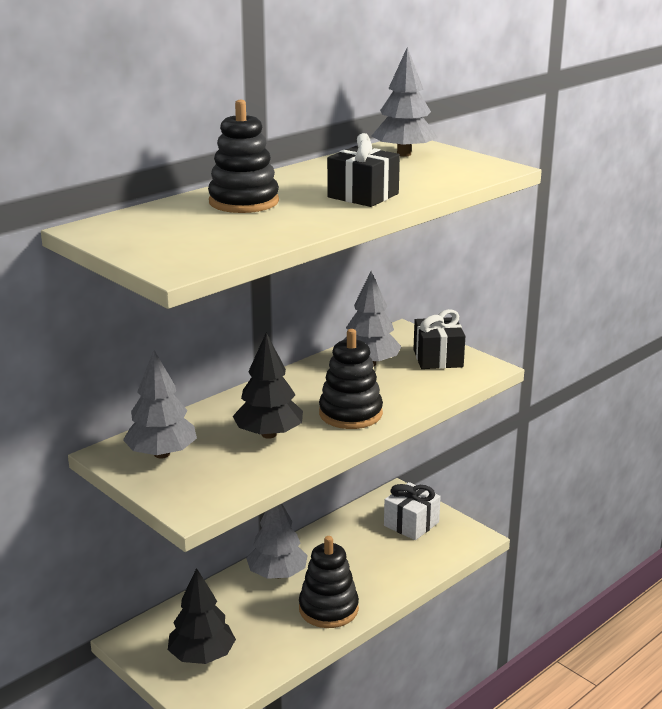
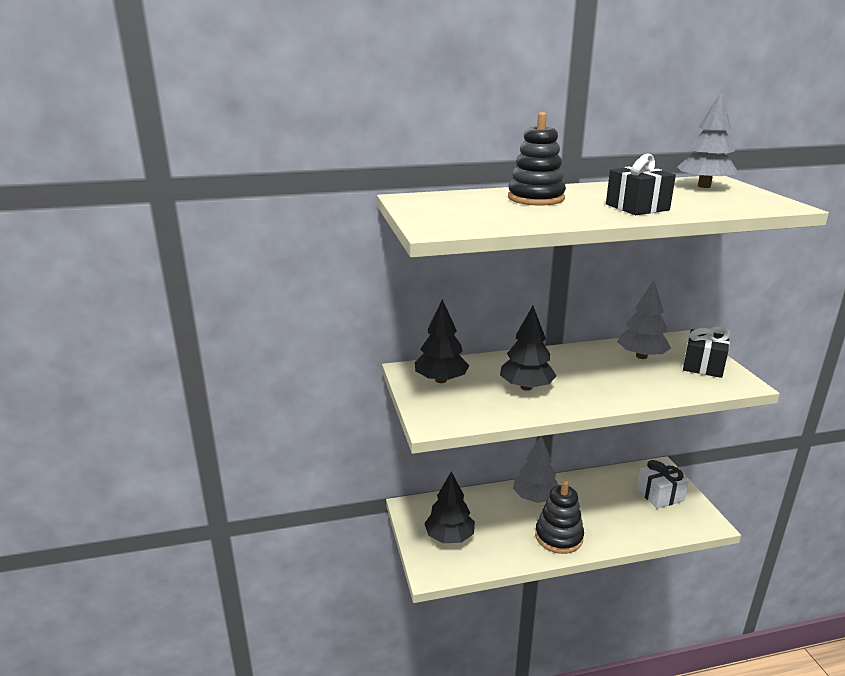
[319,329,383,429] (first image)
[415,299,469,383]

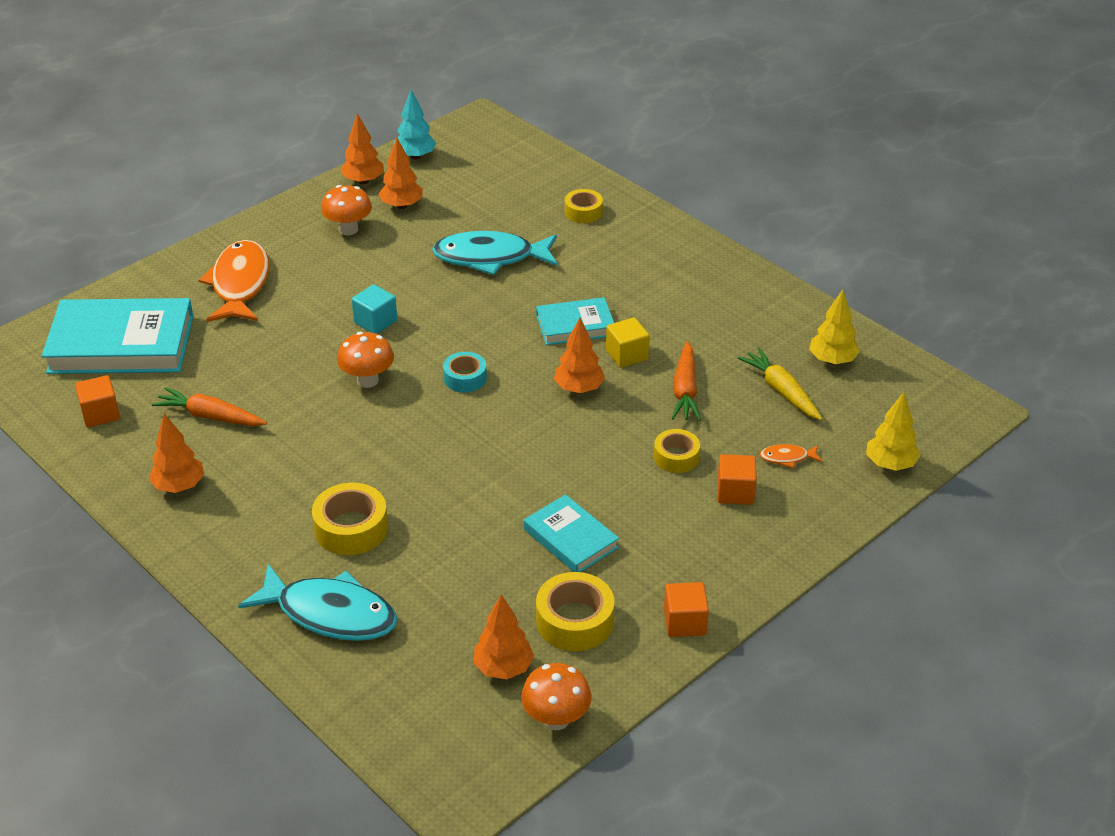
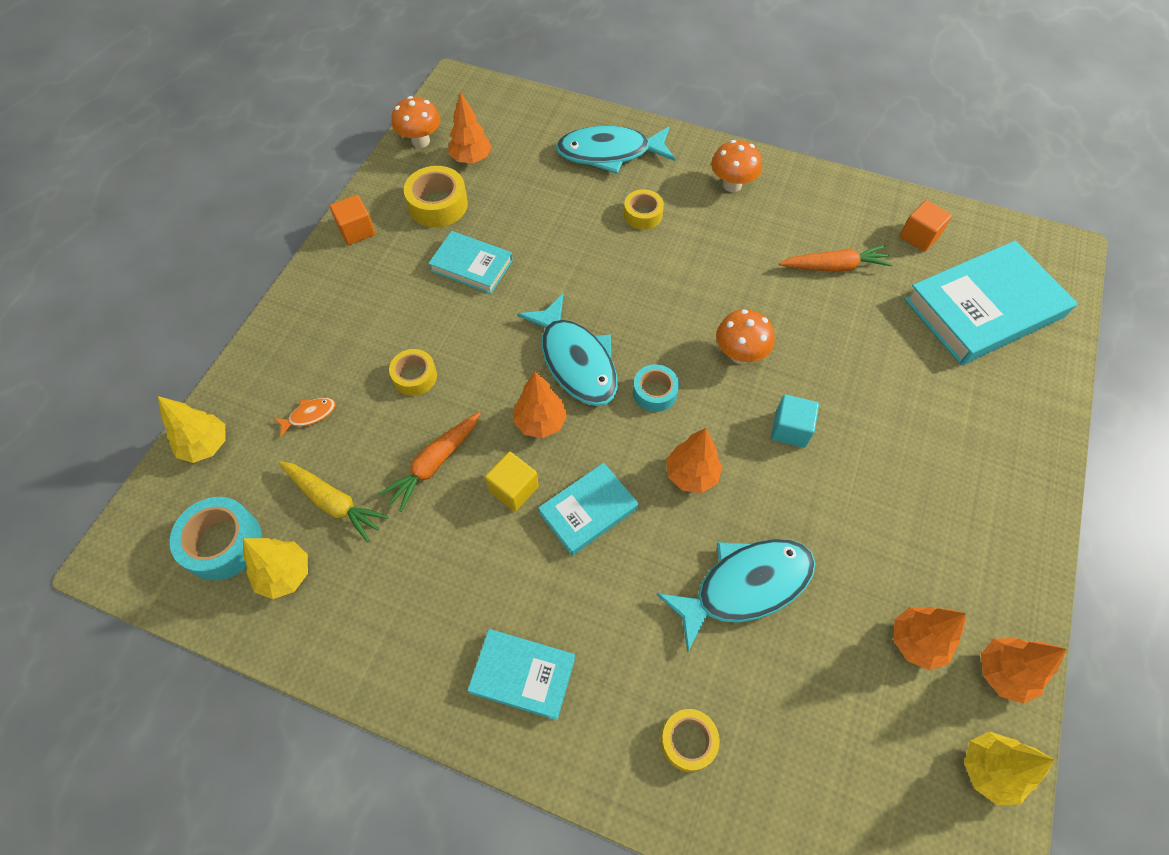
[964,731,1054,805]
[711,140,762,192]
[199,240,269,322] (first image)
[379,412,481,512]
[666,428,723,493]
[717,454,757,505] (first image)
[624,189,664,230]
[517,294,618,406]
[170,497,262,581]
[467,629,575,720]

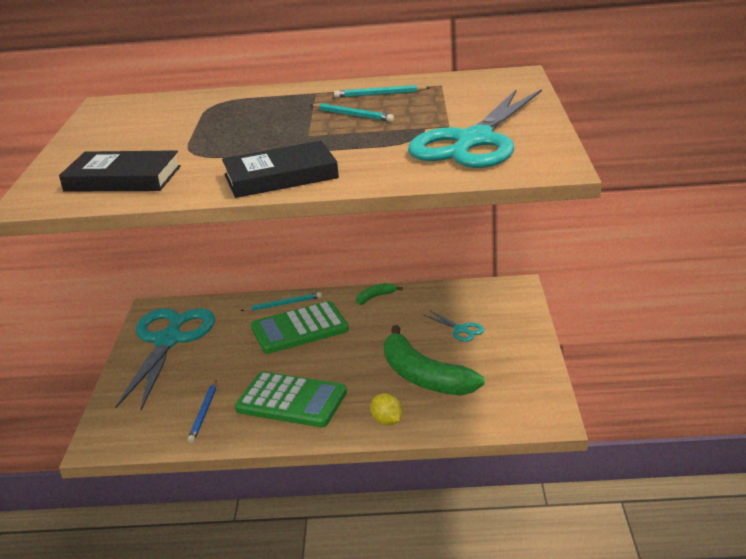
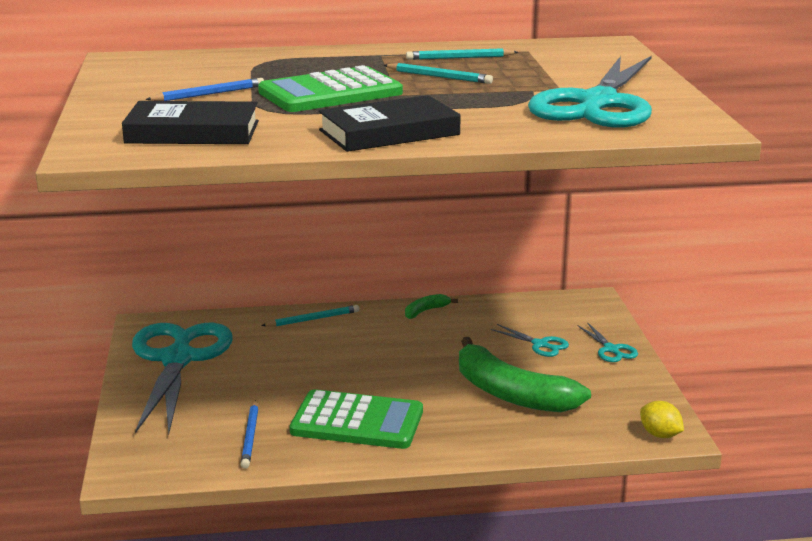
[258,65,403,112]
[640,401,684,438]
[145,78,264,101]
[577,322,638,362]

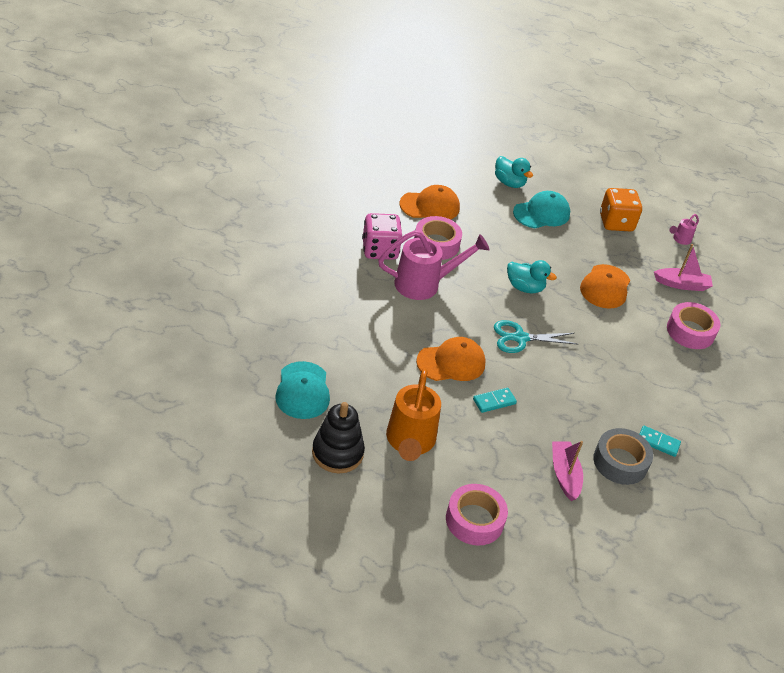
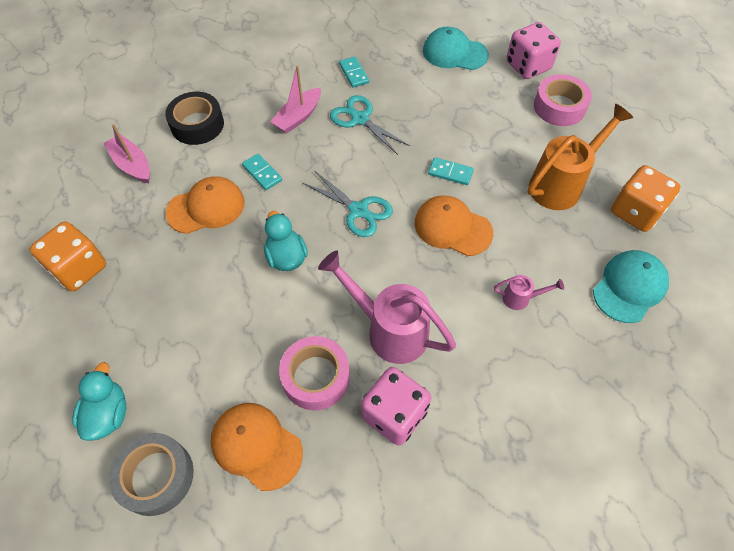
[423,27,489,70]
[494,275,564,310]
[165,92,224,145]
[611,165,681,232]
[109,433,194,516]
[270,66,321,133]
[506,22,561,79]
[330,95,410,155]
[242,153,282,190]

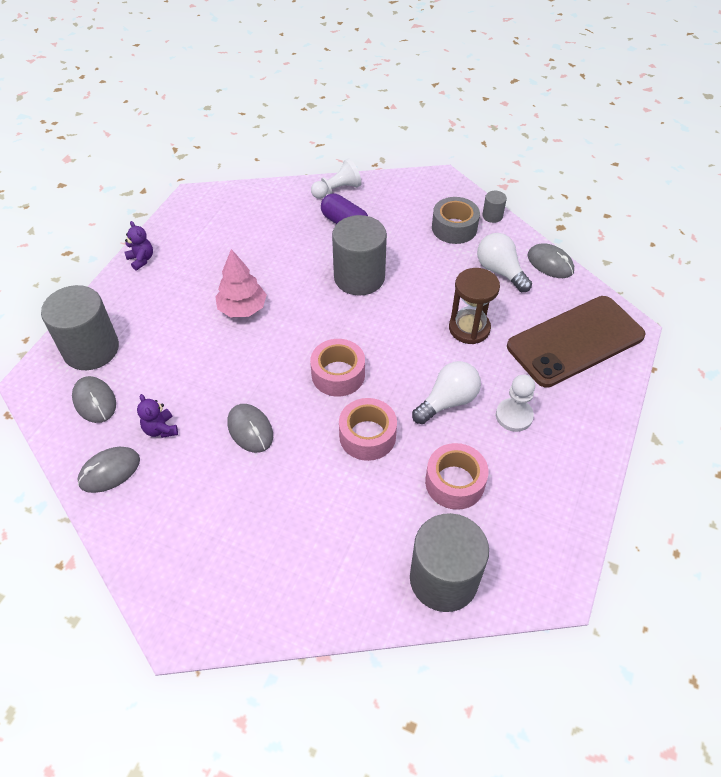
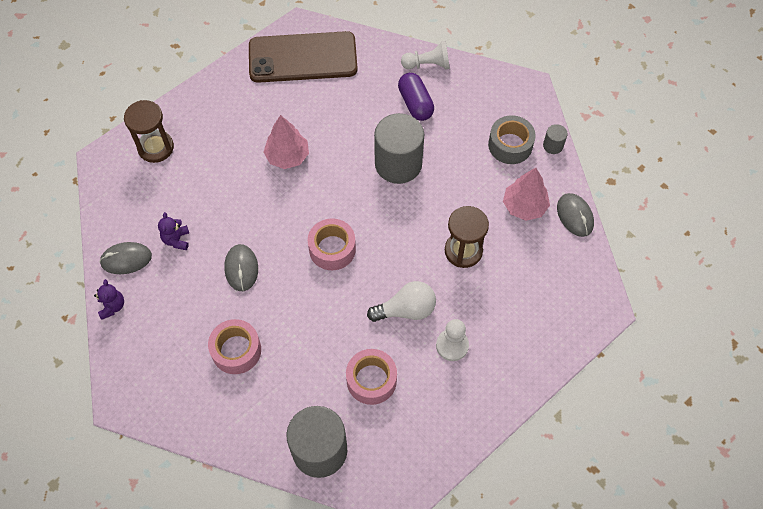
[94,279,124,320]
[503,168,550,221]
[124,100,174,163]
[249,31,358,83]
[72,376,116,423] (first image)
[208,319,261,374]

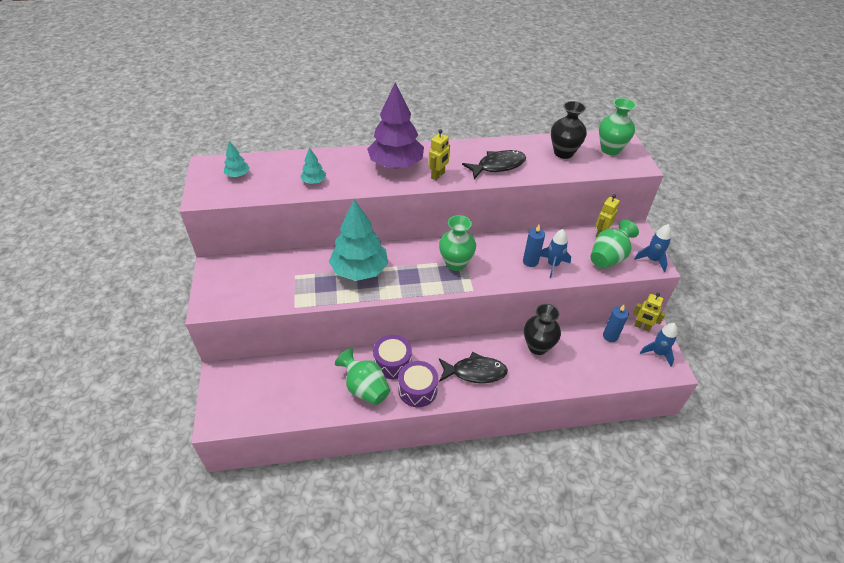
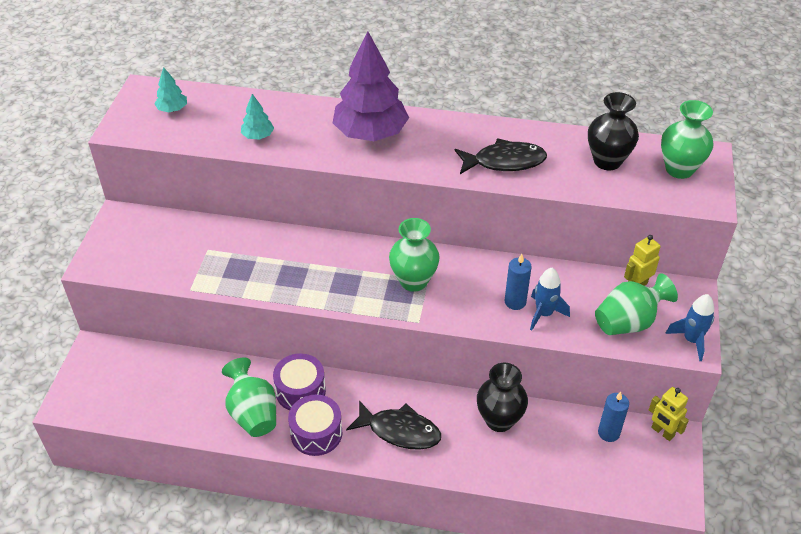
[428,129,450,180] (first image)
[329,199,388,281] (first image)
[640,323,677,366] (first image)

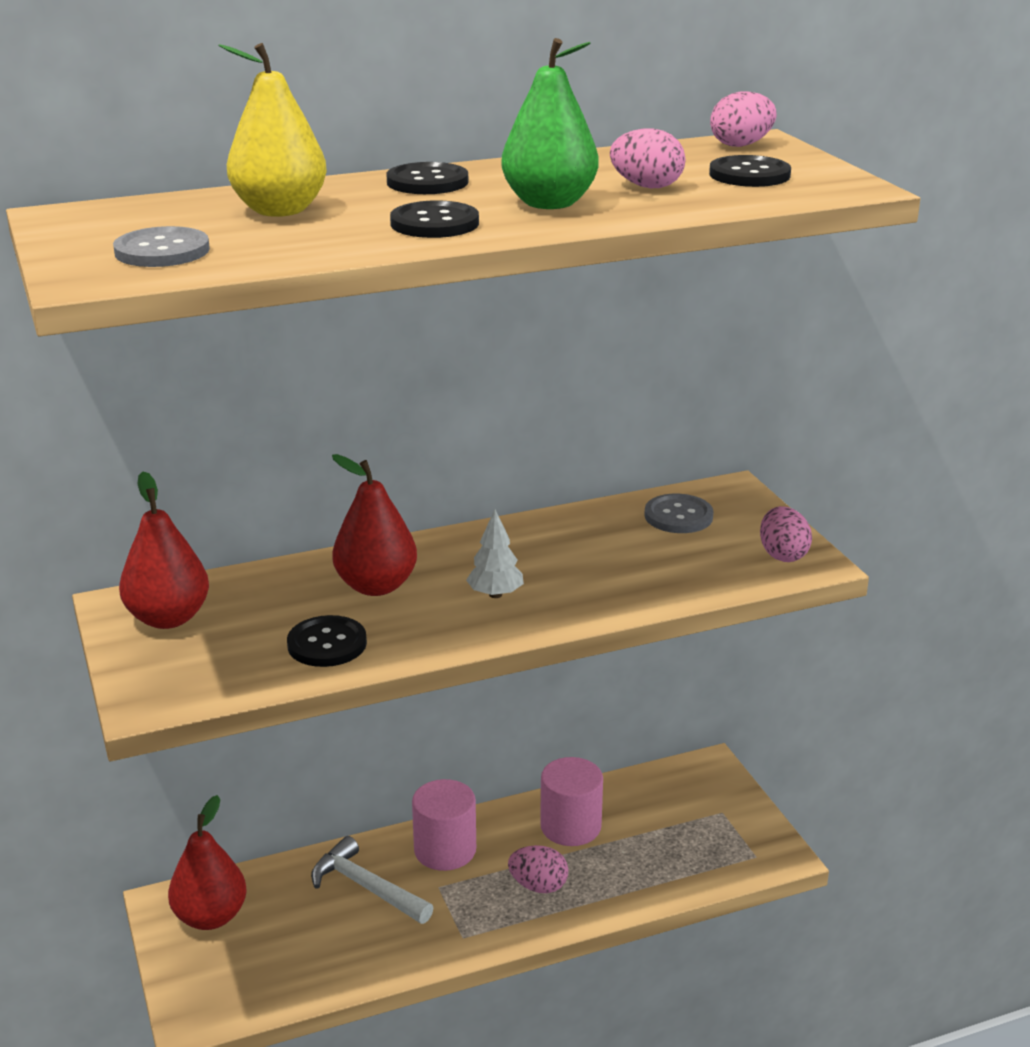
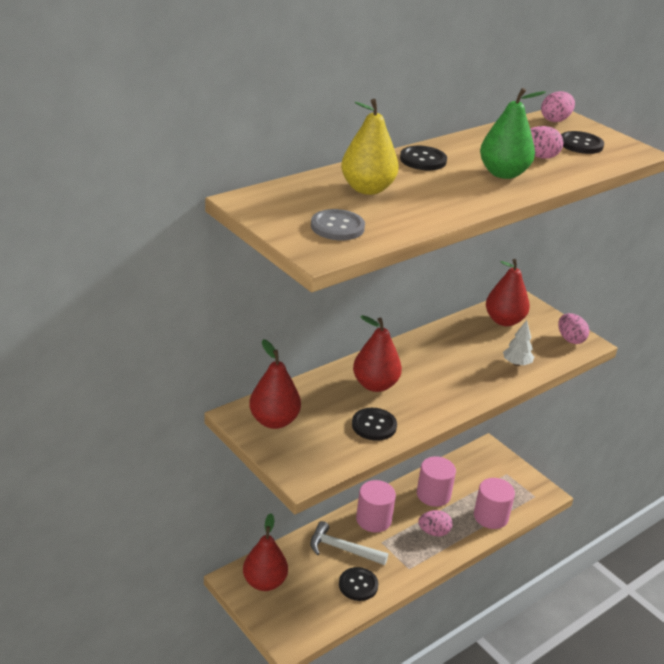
[339,567,379,601]
[486,259,530,326]
[503,320,534,366]
[474,478,515,529]

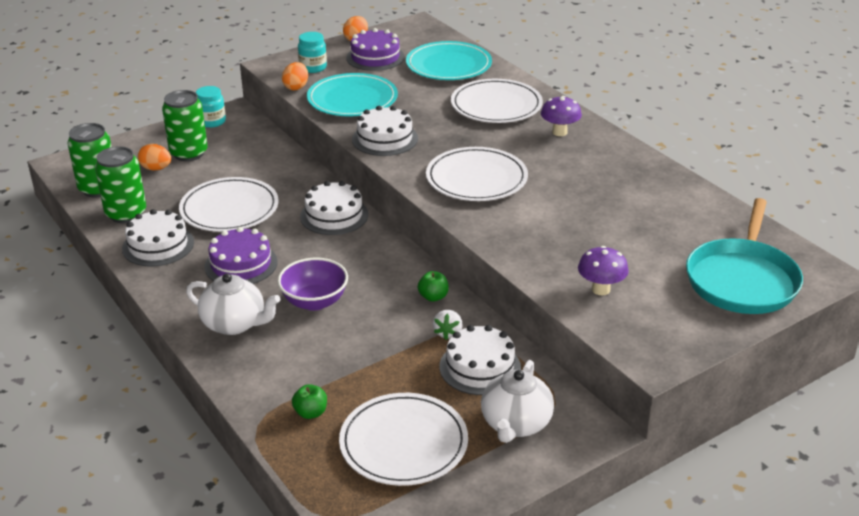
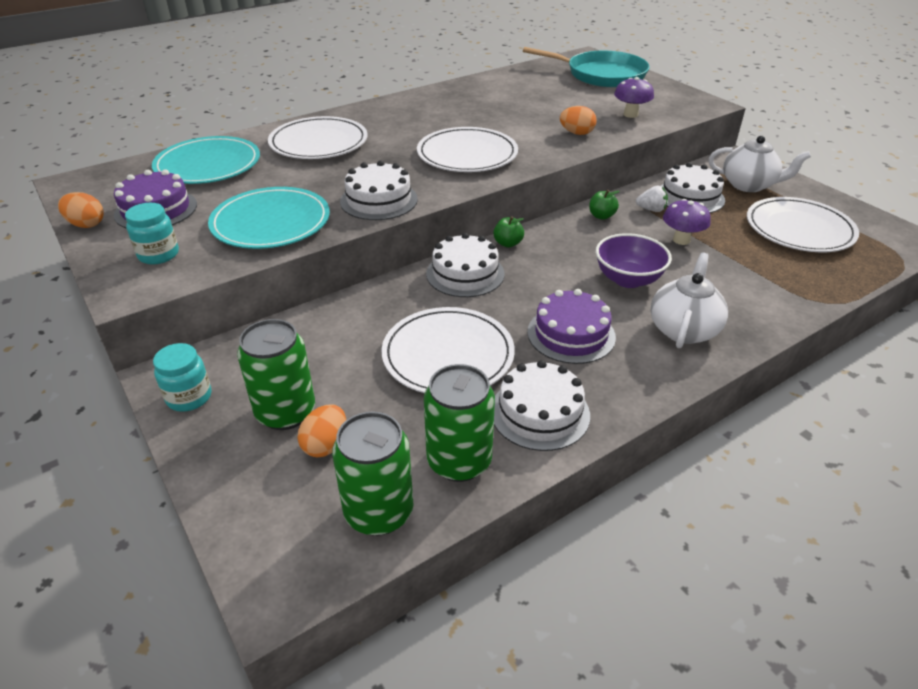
[560,106,597,135]
[663,199,711,245]
[493,216,524,248]

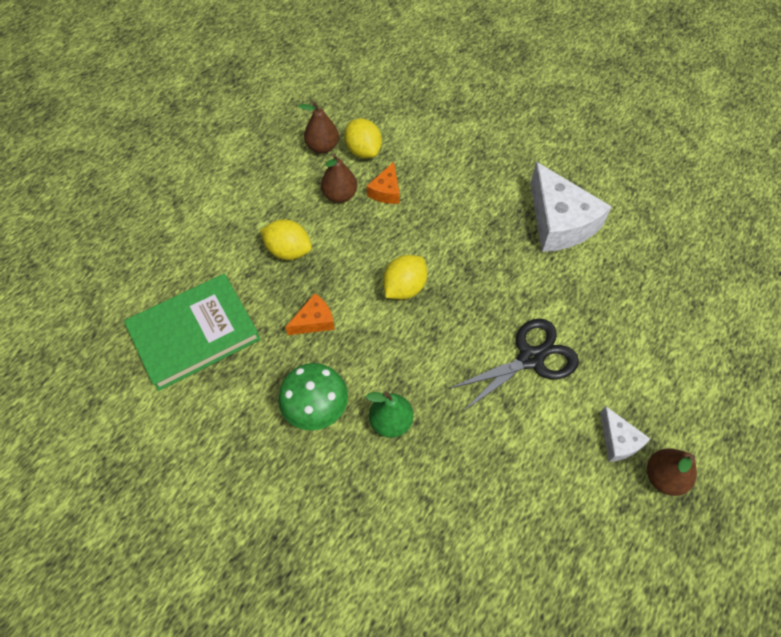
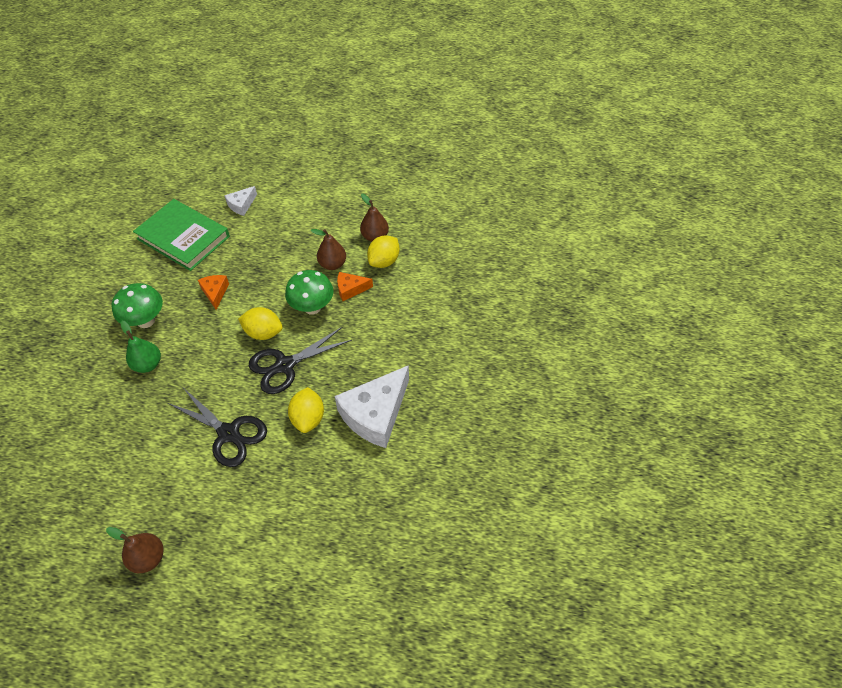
[288,387,324,433]
[198,275,229,310]
[224,186,257,216]
[285,270,333,315]
[249,327,352,394]

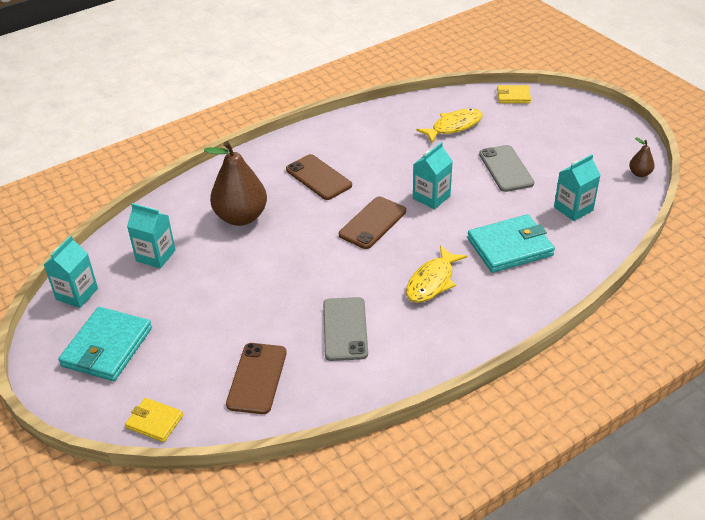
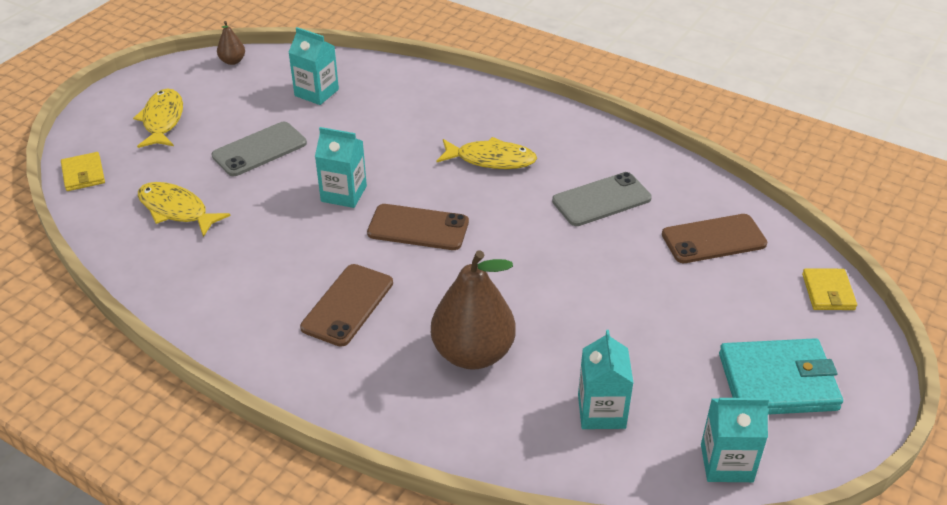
[467,214,555,273] (first image)
[133,89,183,148]

